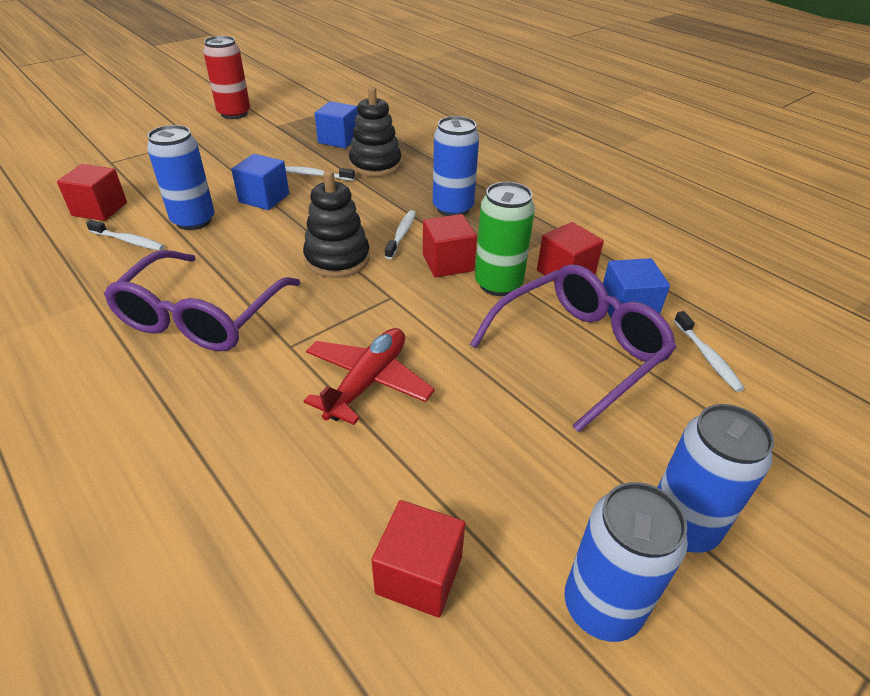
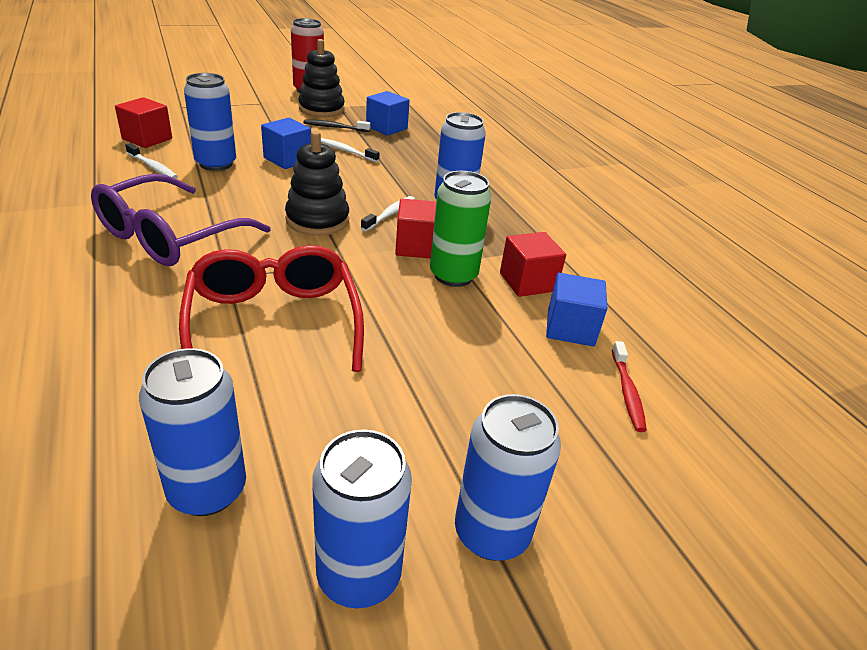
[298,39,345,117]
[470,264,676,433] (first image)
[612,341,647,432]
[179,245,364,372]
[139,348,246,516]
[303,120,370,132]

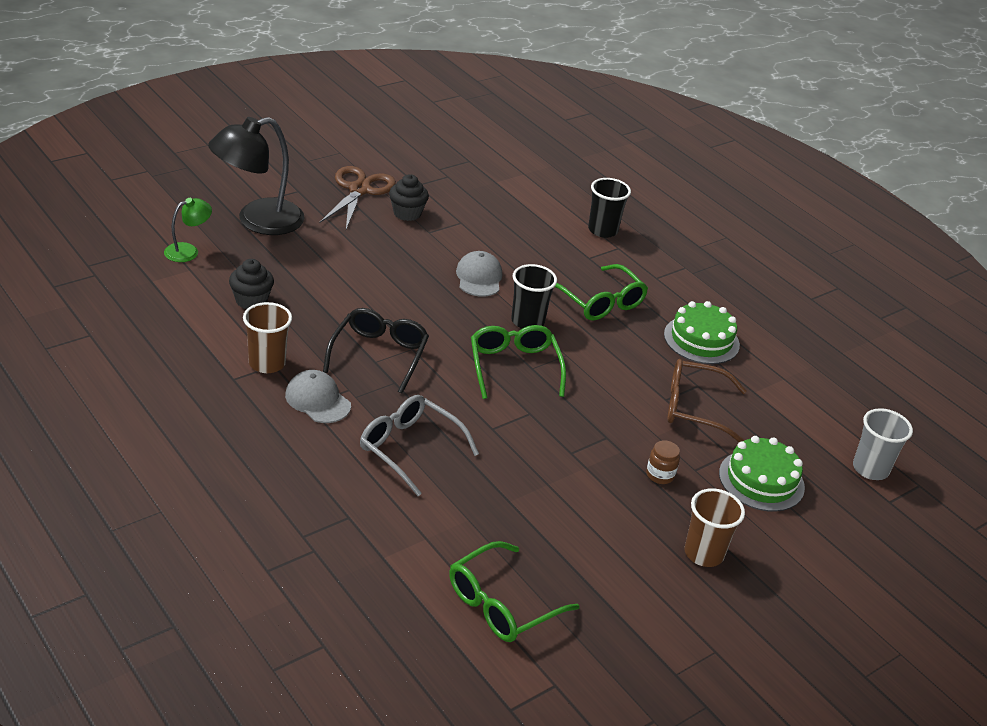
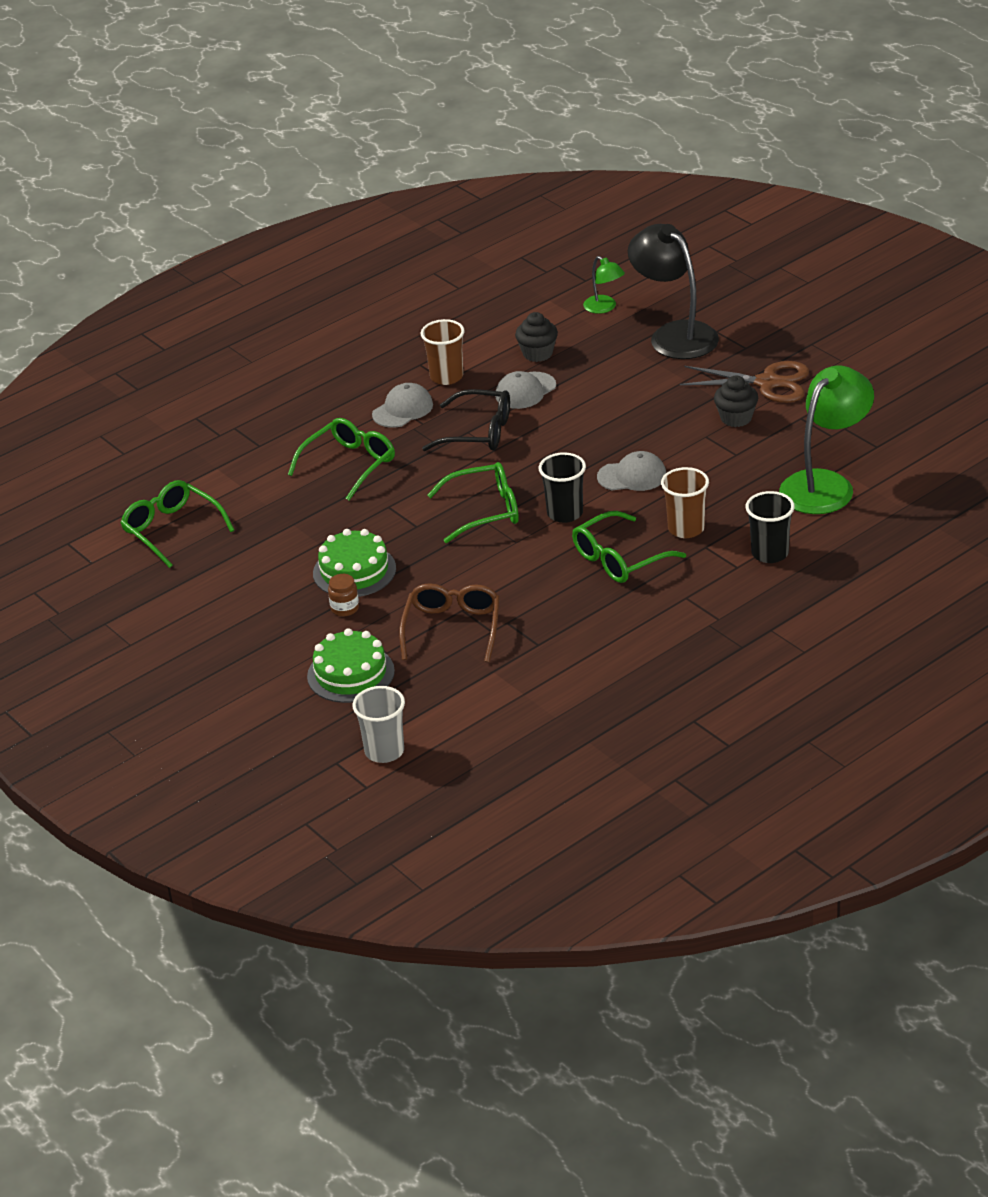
[313,529,396,597]
[288,418,395,500]
[661,467,709,538]
[779,365,874,514]
[495,371,556,409]

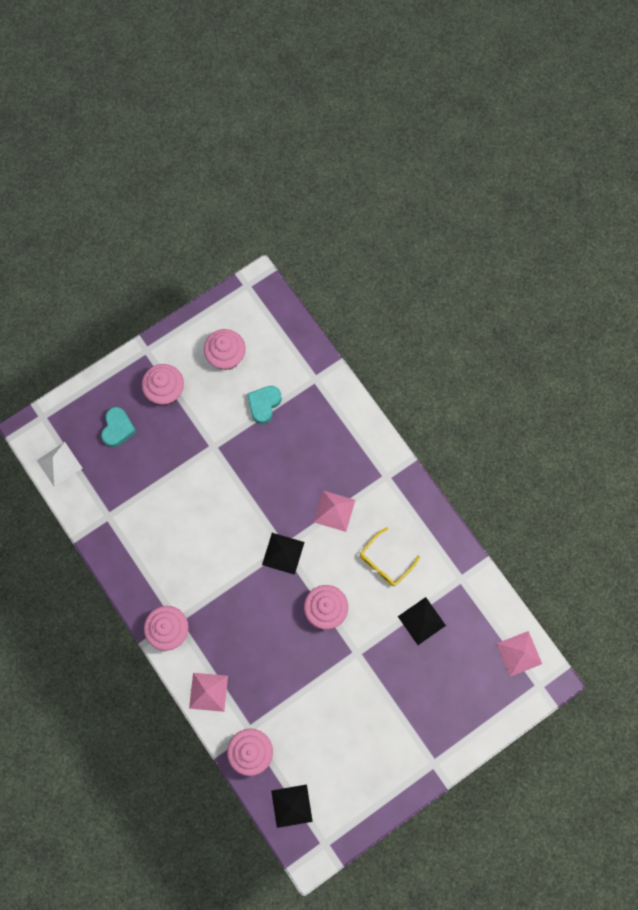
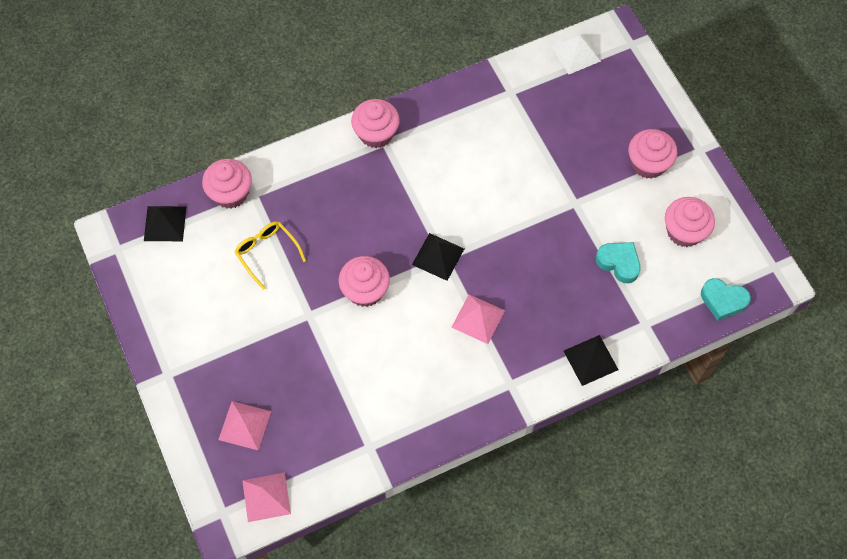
[701,278,751,321]
[235,222,306,290]
[564,335,618,386]
[218,401,271,451]

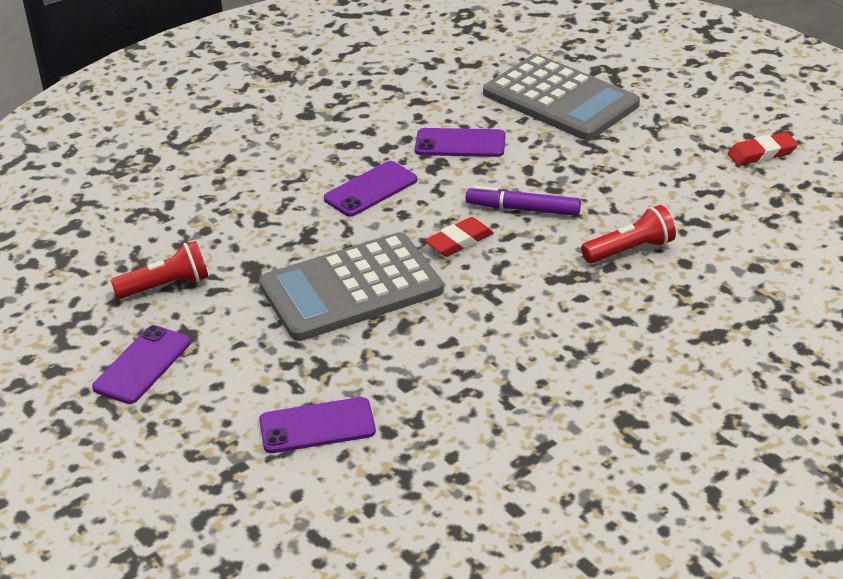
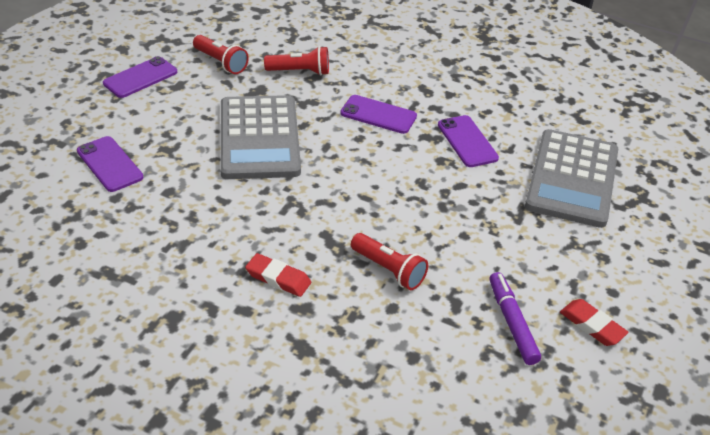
[490,272,541,365]
[245,253,311,297]
[220,95,301,179]
[103,56,177,98]
[264,46,329,75]

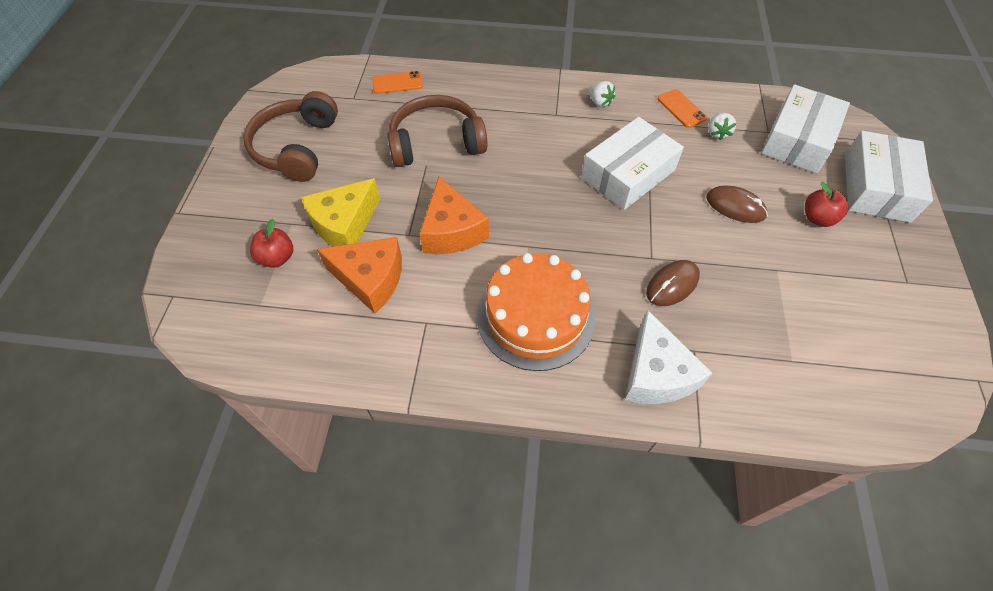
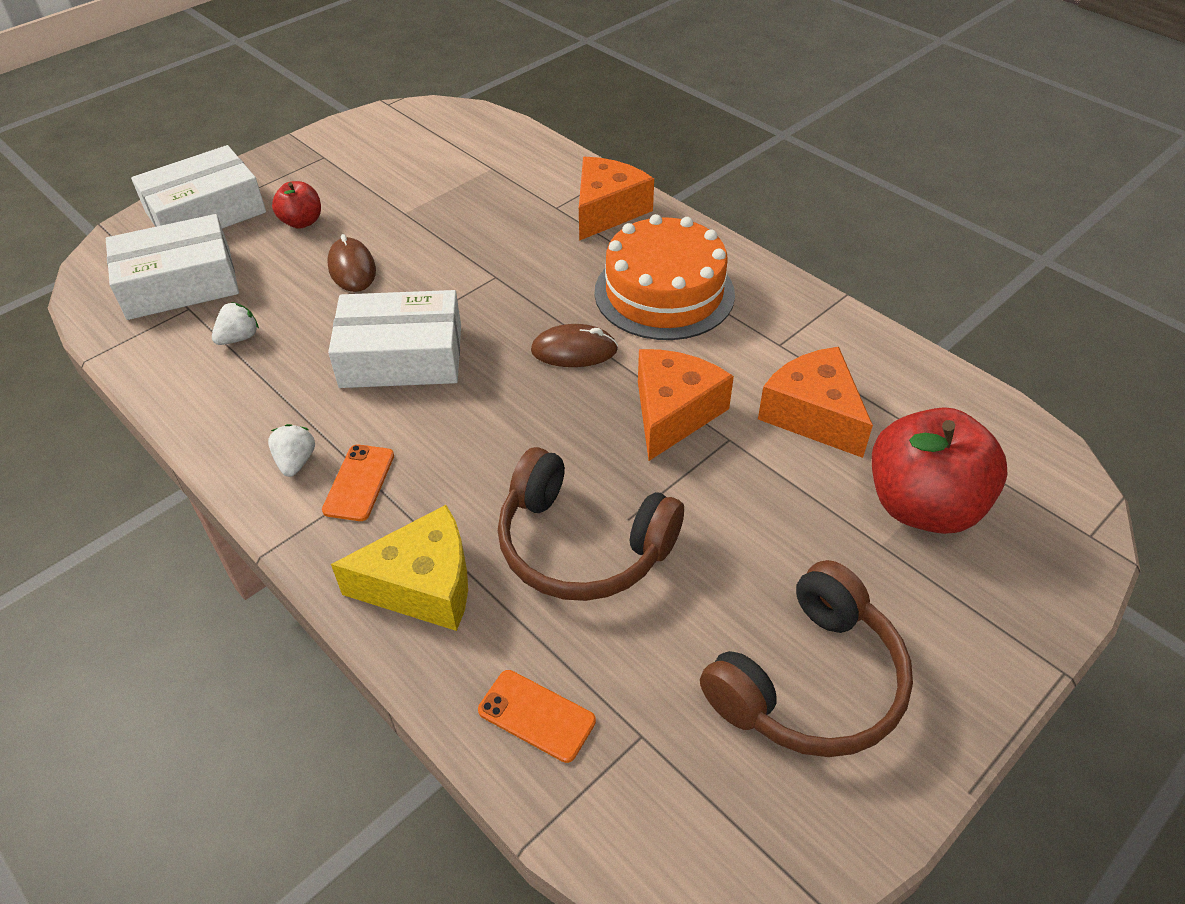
[322,444,394,521]
[331,505,468,631]
[872,407,1008,534]
[531,324,618,367]
[579,157,654,241]

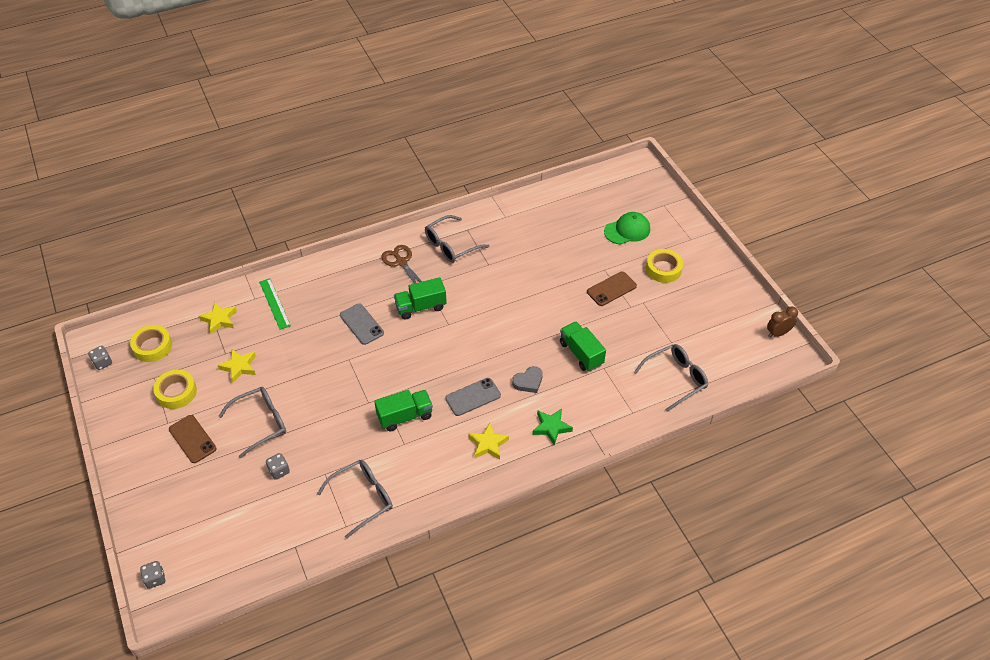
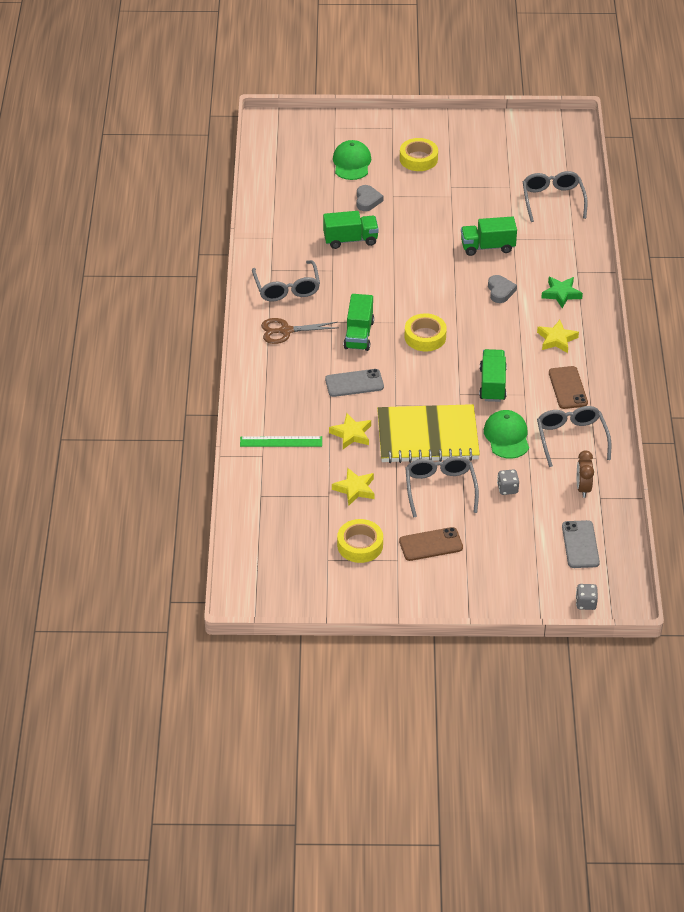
[549,366,588,409]
[329,413,371,449]
[577,451,594,498]
[404,313,447,351]
[88,346,112,370] (first image)
[562,520,600,568]
[357,185,384,211]
[323,211,379,249]
[377,404,480,463]
[484,410,529,459]

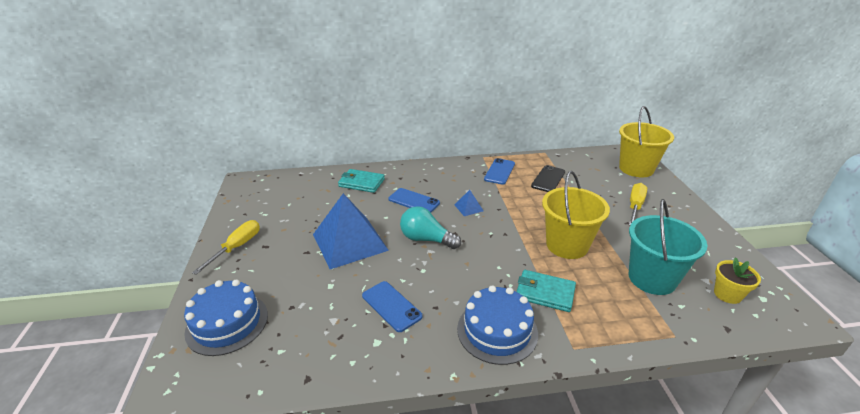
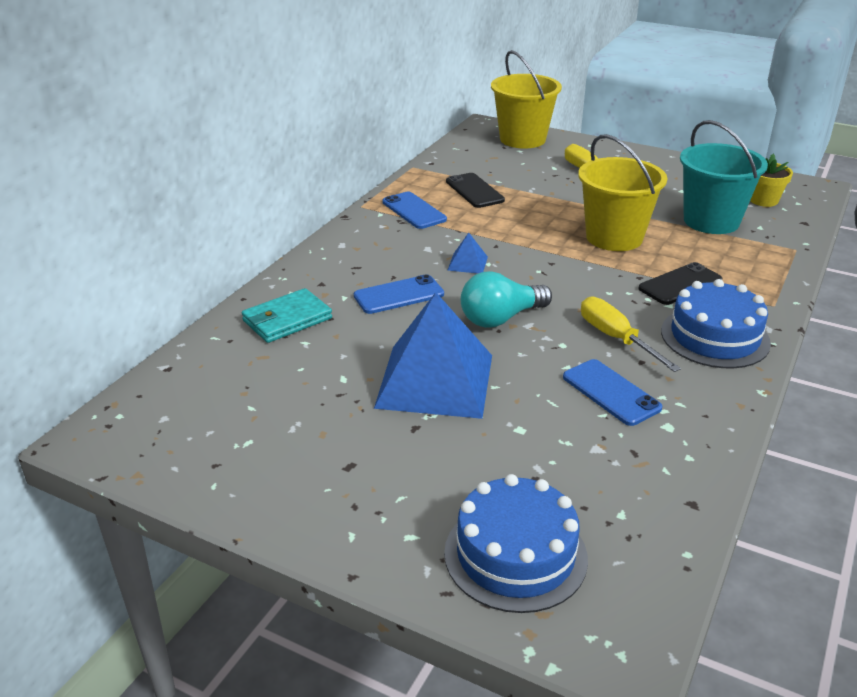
[581,296,681,372]
[638,262,722,305]
[563,359,662,426]

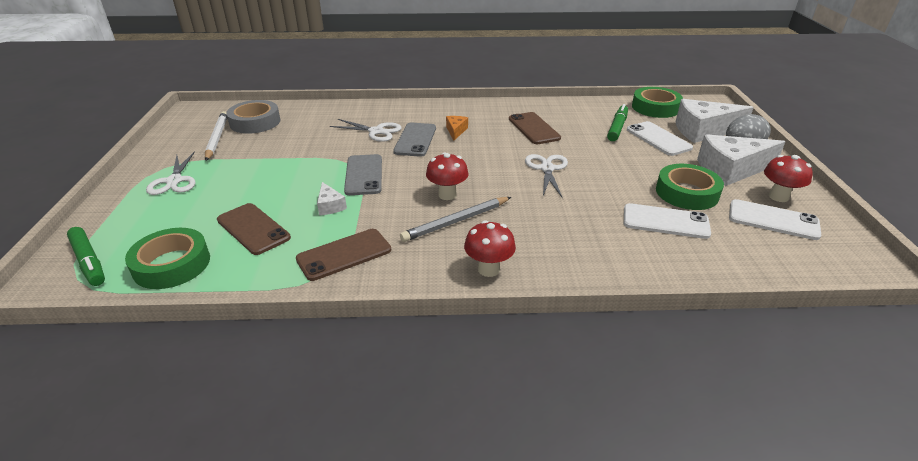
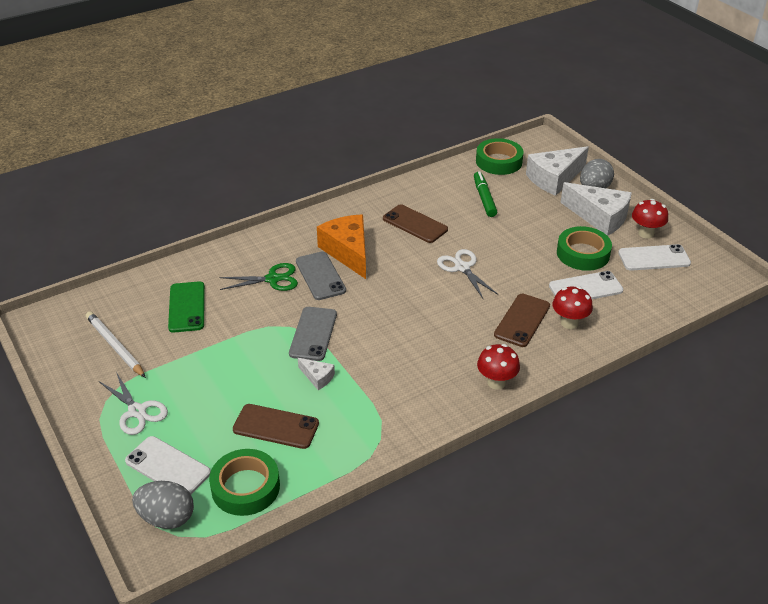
[226,100,280,134] (first image)
[317,215,366,279]
[219,263,298,291]
[125,436,211,494]
[560,182,632,236]
[553,286,593,329]
[289,307,337,361]
[400,197,511,242] (first image)
[132,481,194,529]
[494,294,550,347]
[168,282,205,332]

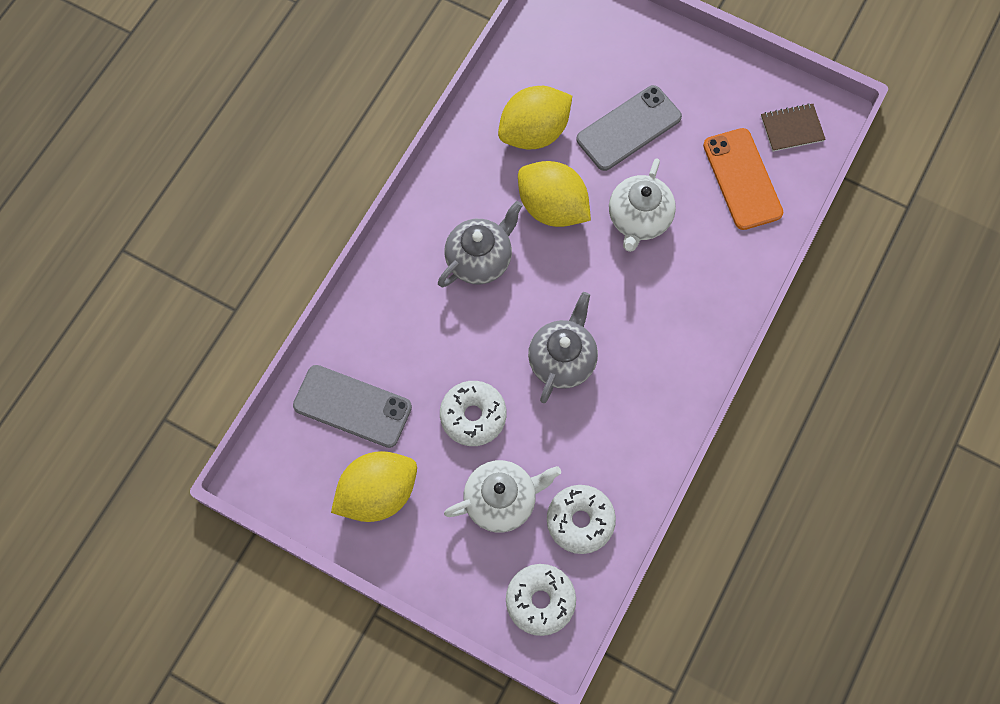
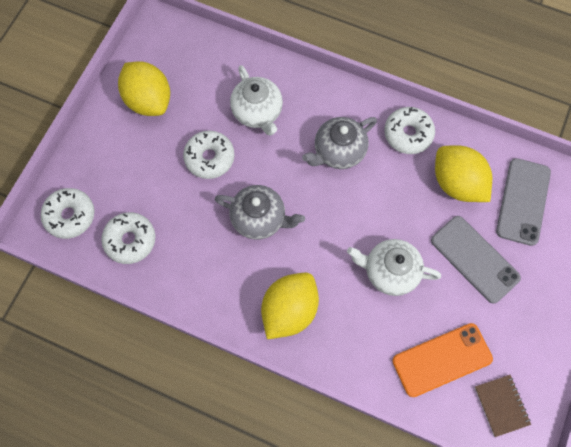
[261,273,319,339]
[302,117,377,169]
[496,158,551,246]
[230,65,283,136]
[384,107,435,154]

